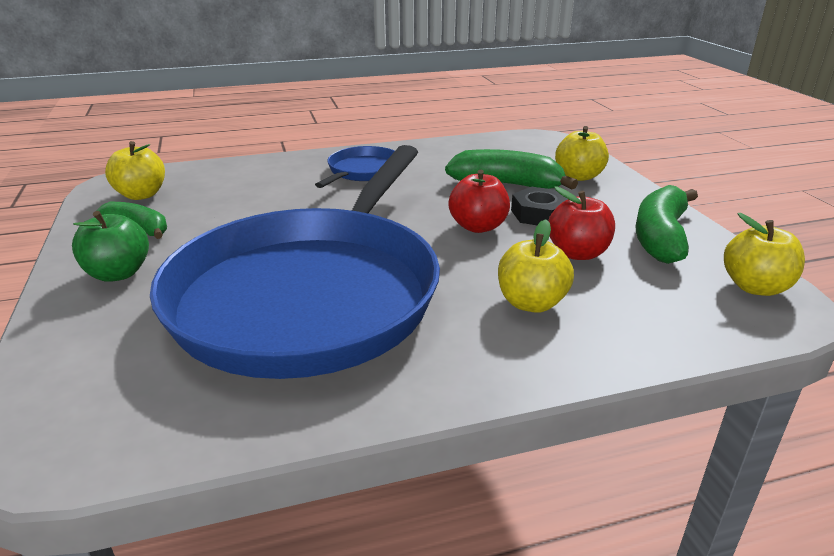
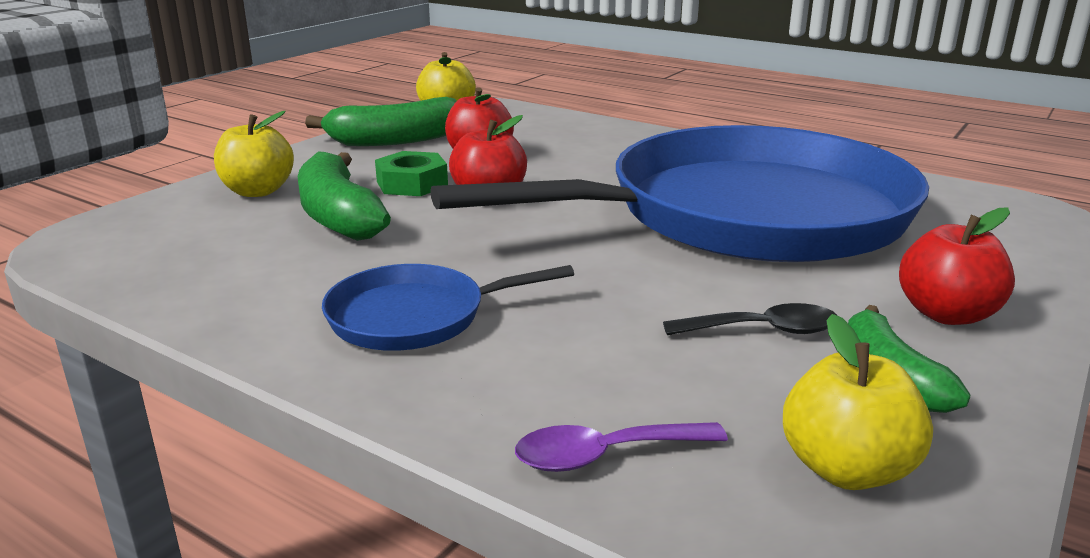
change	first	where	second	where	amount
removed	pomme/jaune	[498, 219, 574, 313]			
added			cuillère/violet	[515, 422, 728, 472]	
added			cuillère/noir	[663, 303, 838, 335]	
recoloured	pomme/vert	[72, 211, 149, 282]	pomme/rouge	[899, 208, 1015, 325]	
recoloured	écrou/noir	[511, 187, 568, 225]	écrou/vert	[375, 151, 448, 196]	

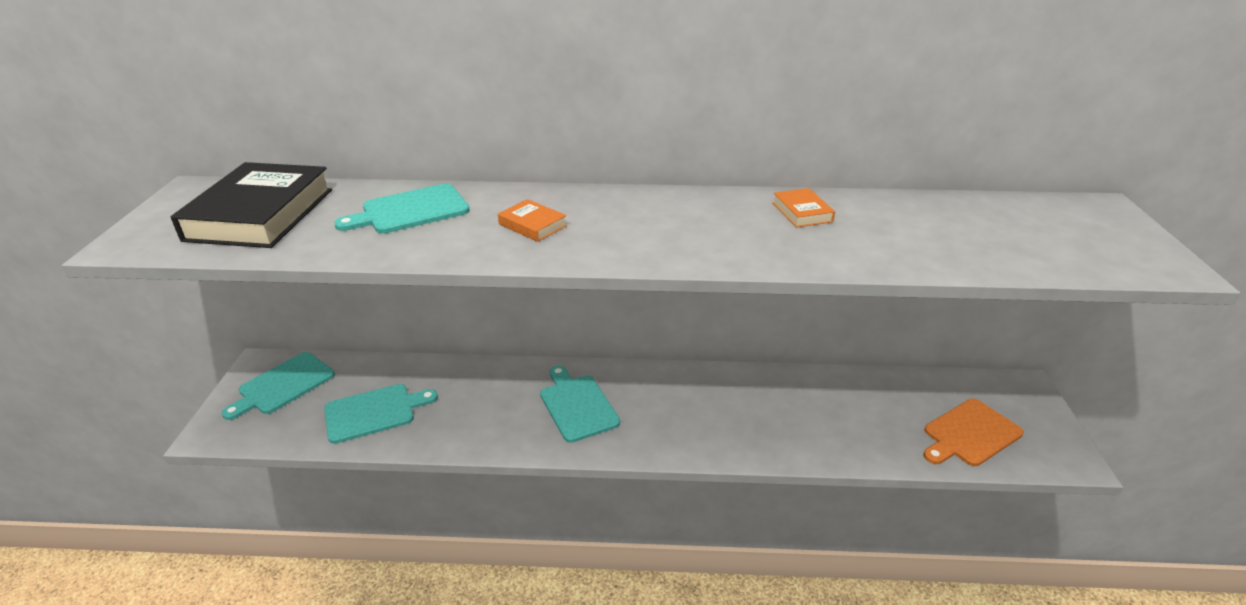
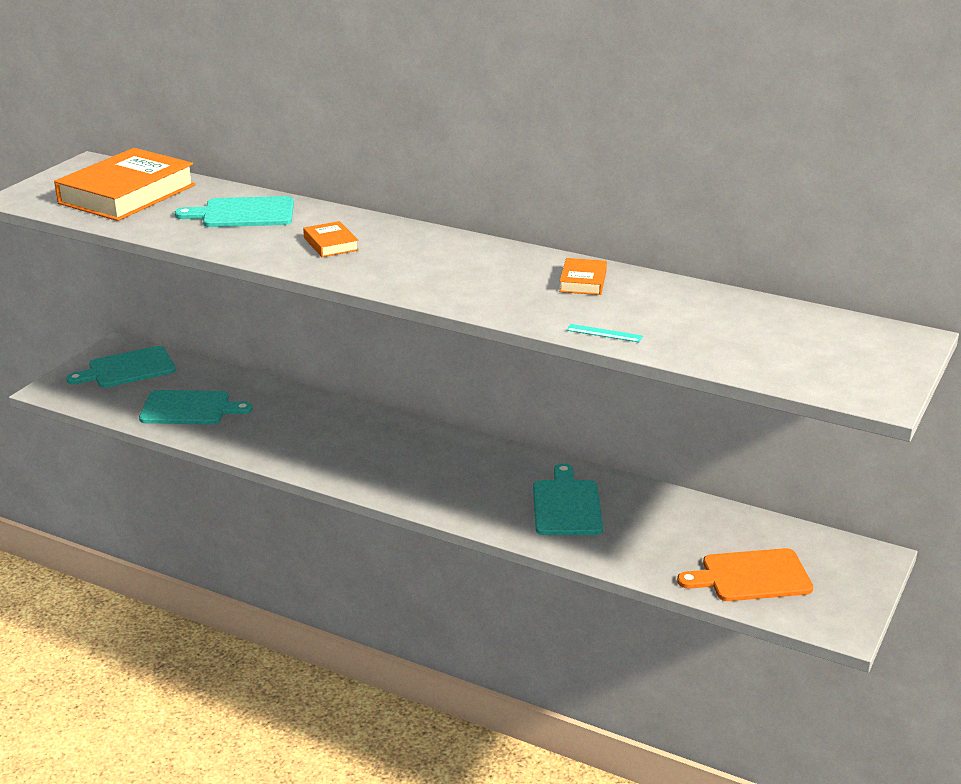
change	first	where	second	where	amount
added			règle/turquoise	[567, 324, 643, 342]	
moved	planche à découper/turquoise	[540, 366, 620, 443]		[533, 463, 603, 535]	
recoloured	livre/noir	[171, 162, 332, 248]	livre/orange	[54, 148, 196, 221]	

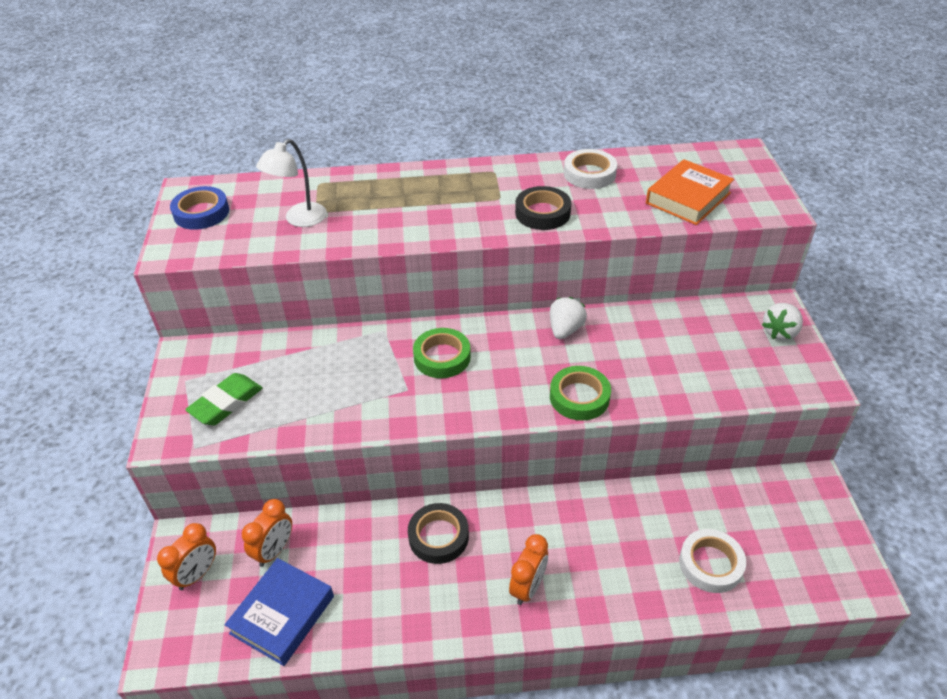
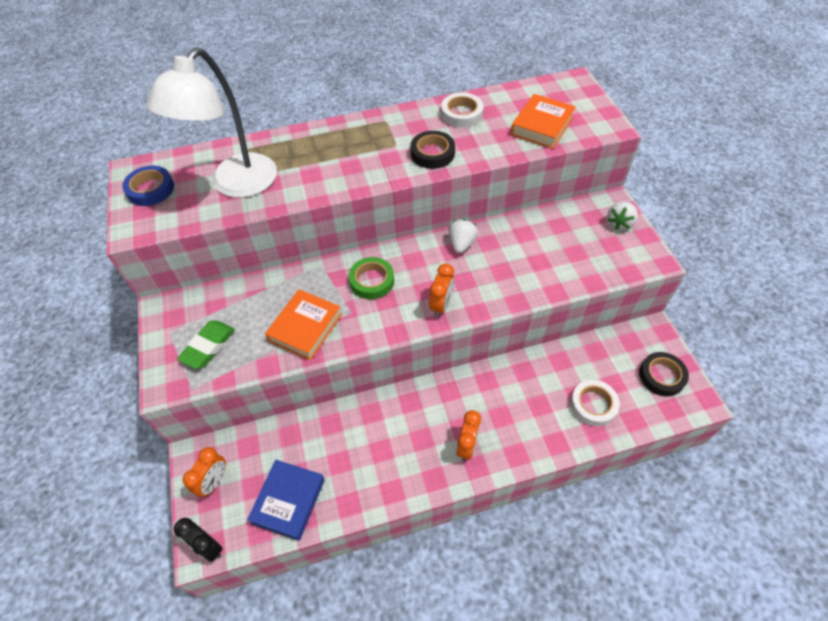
change	first	where	second	where	amount
removed	ruban adhésif/vert	[550, 366, 611, 421]			
added			réveil/noir	[174, 518, 223, 562]	
added			livre/orange	[265, 289, 342, 361]	
moved	réveil/orange	[242, 499, 292, 567]		[429, 263, 454, 317]	
moved	ruban adhésif/noir	[408, 503, 469, 564]		[639, 352, 689, 396]	
resized	lampe/blanc	[256, 139, 327, 227]		[146, 48, 277, 198]	x1.91

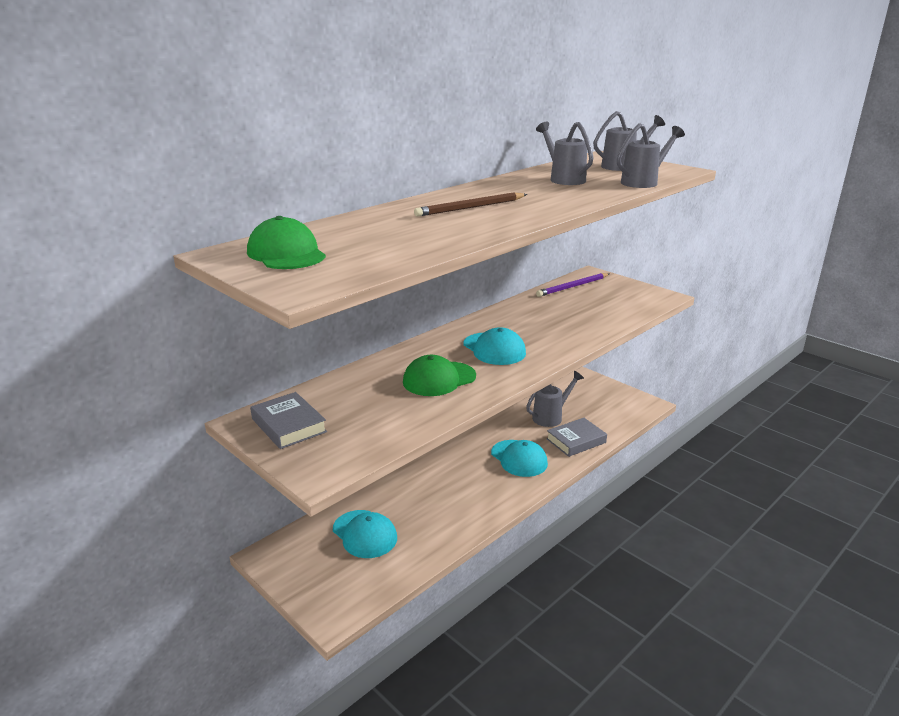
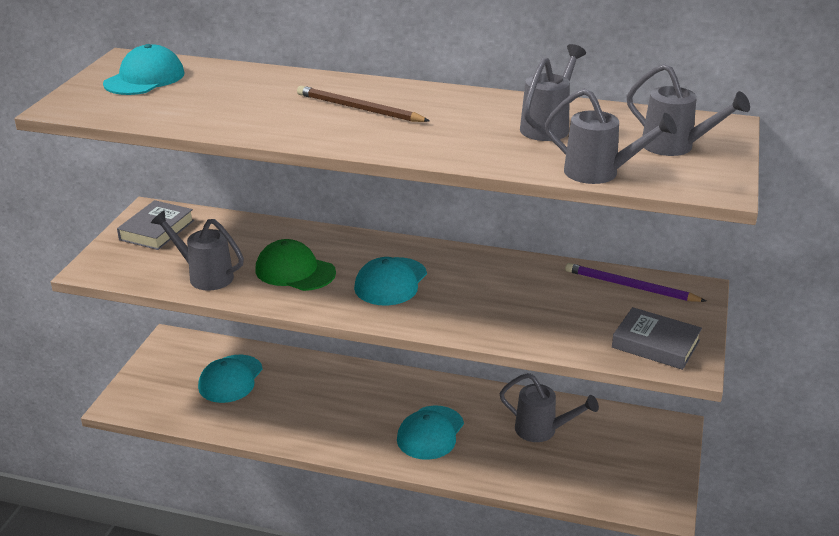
change	first	where	second	where	amount
added			arrosoir/gris	[151, 211, 244, 291]	
moved	livre/gris	[546, 418, 607, 457]		[612, 307, 702, 370]	
recoloured	casquette/vert	[247, 216, 326, 269]	casquette/turquoise	[103, 44, 185, 95]	

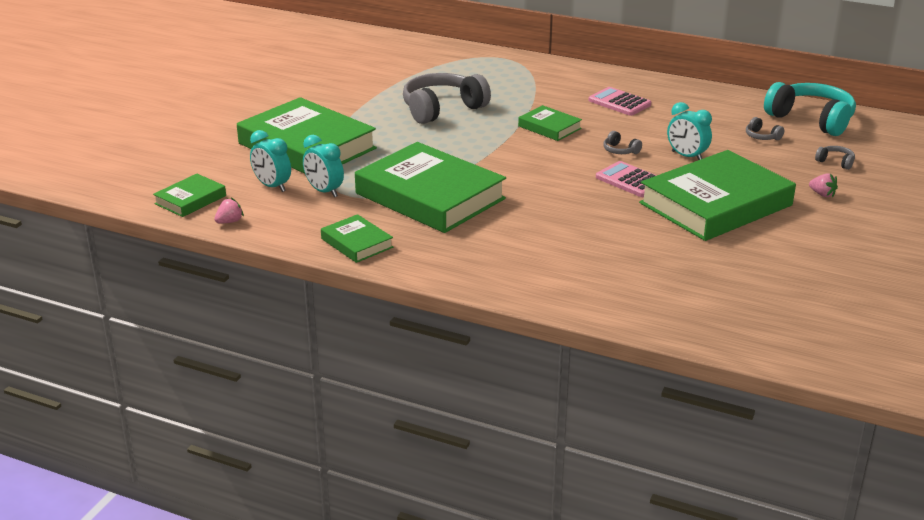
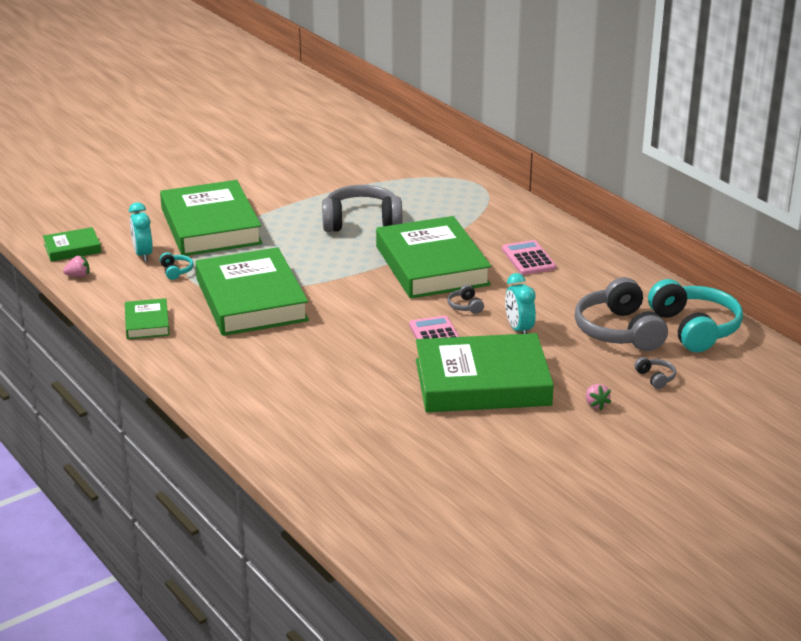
change	first	where	second	where	amount
replaced	réveil/turquoise	[303, 135, 344, 197]	casque audio/turquoise	[159, 252, 194, 280]	
resized	livre/vert	[518, 105, 582, 141]		[376, 216, 492, 299]	x2.14
resized	casque audio/gris	[746, 117, 784, 140]		[575, 277, 668, 351]	x2.43

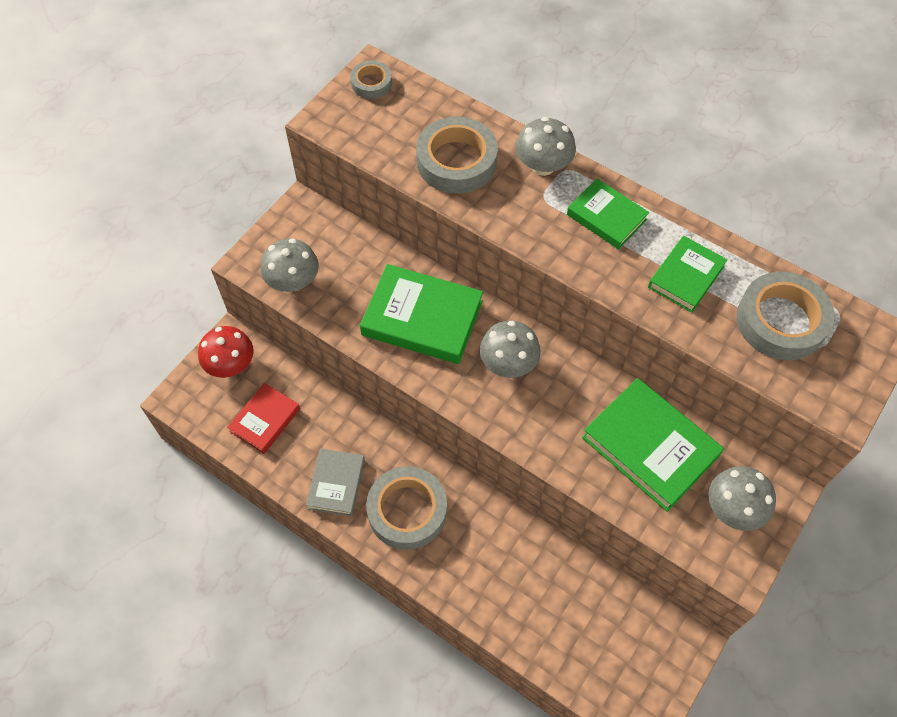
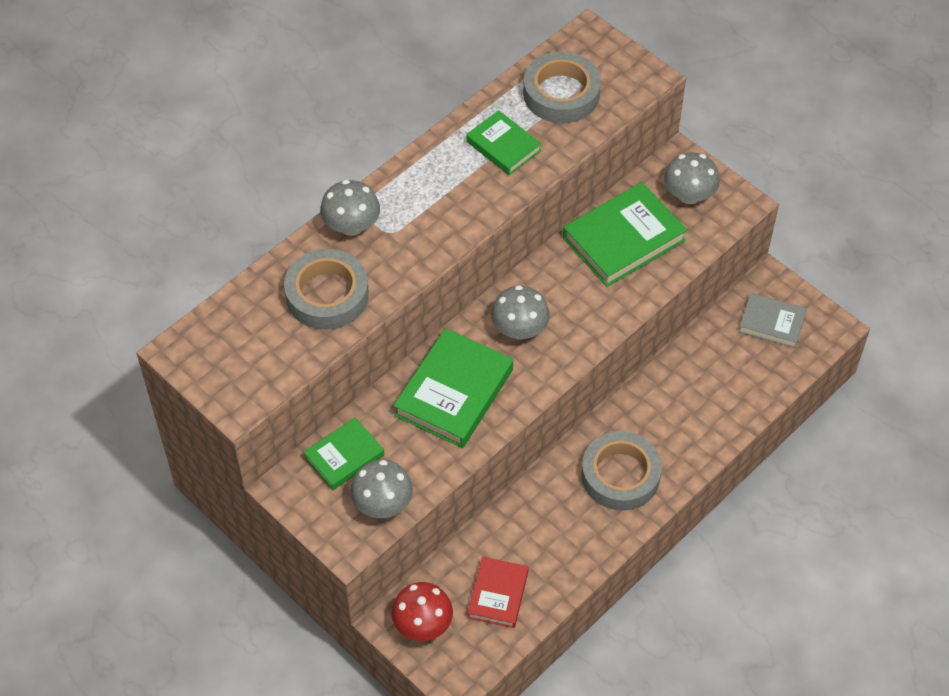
change	first	where	second	where	amount
removed	ruban adhésif/gris	[350, 60, 392, 99]			
moved	livre/gris	[306, 449, 365, 516]		[739, 293, 807, 348]	
moved	livre/vert	[567, 178, 649, 249]		[304, 417, 384, 490]	
turned	livre/rouge	[227, 383, 300, 454]		[468, 557, 529, 628]	60 degrees clockwise

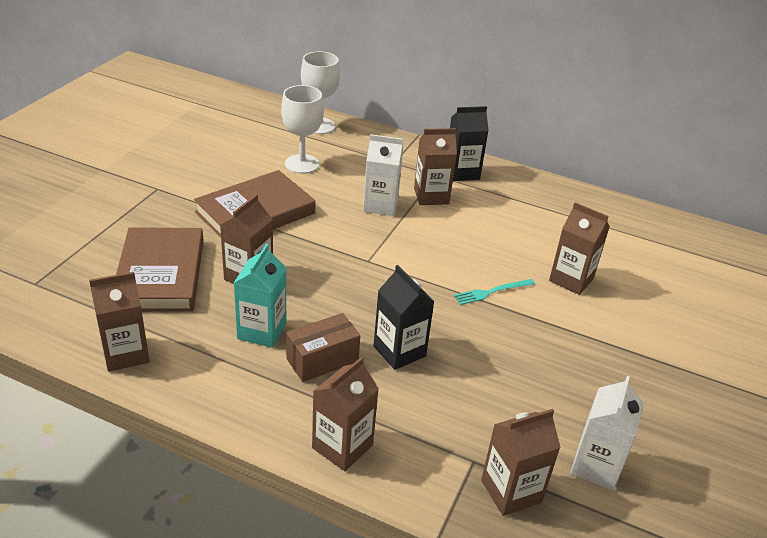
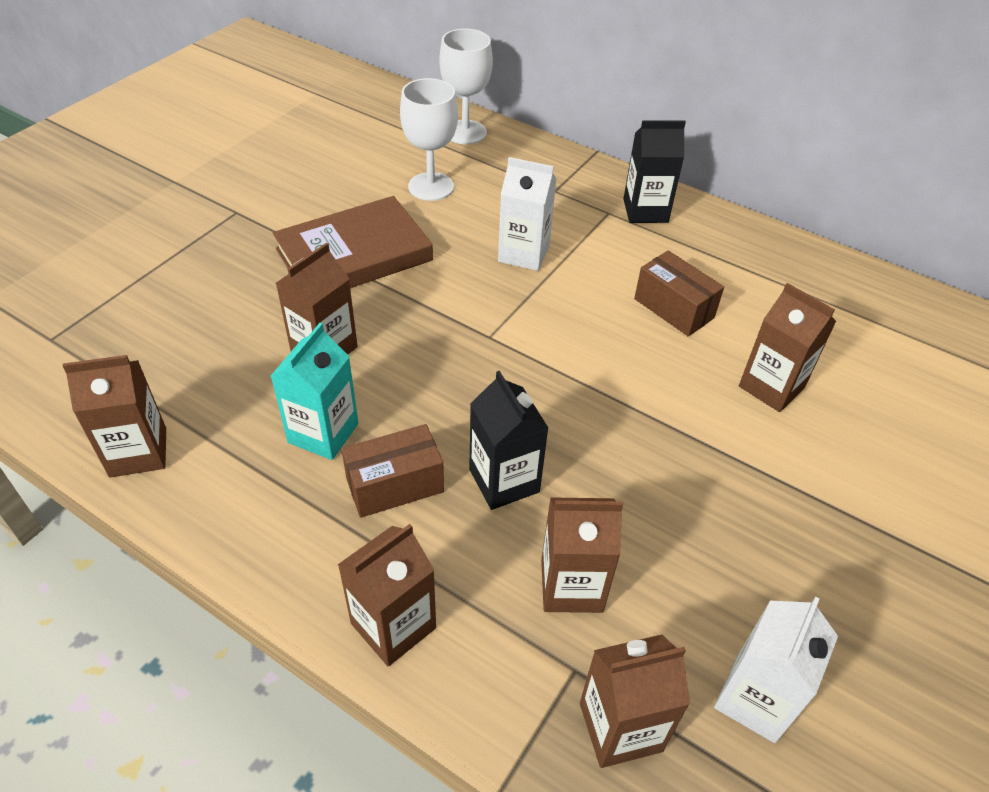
change	first	where	second	where	amount
removed	livre/marron	[116, 227, 204, 312]			
removed	fourchette/turquoise	[454, 279, 535, 305]			
added			boîte/marron	[634, 250, 724, 337]	
moved	brique de lait/marron	[414, 128, 457, 205]		[541, 497, 623, 613]	

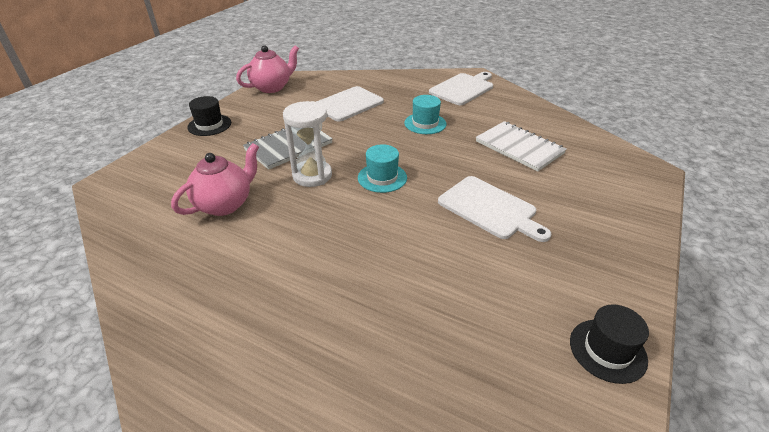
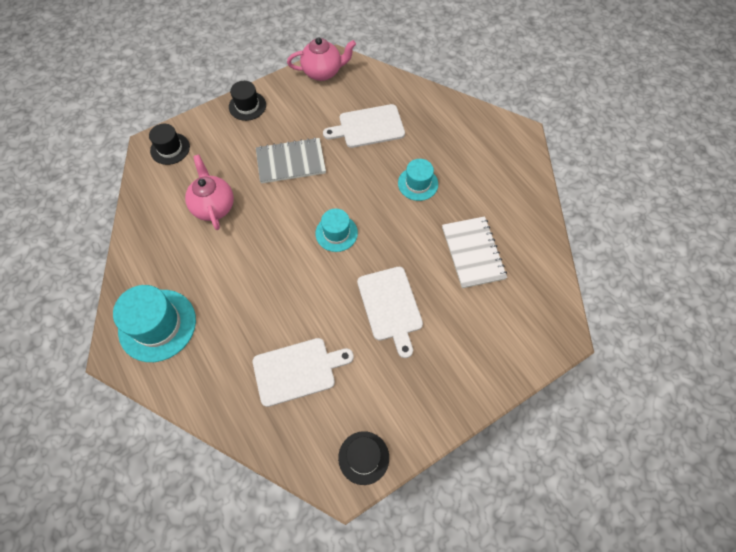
change	first	where	second	where	amount
removed	sablier/blanc	[283, 101, 332, 187]			
added			chapeau/turquoise	[113, 285, 196, 362]	
added			chapeau/noir	[149, 124, 190, 165]	
moved	planche à découper/blanc	[429, 72, 493, 105]		[253, 338, 354, 407]	
turned	théière/rose	[171, 143, 259, 216]		[185, 155, 234, 230]	90 degrees counterclockwise

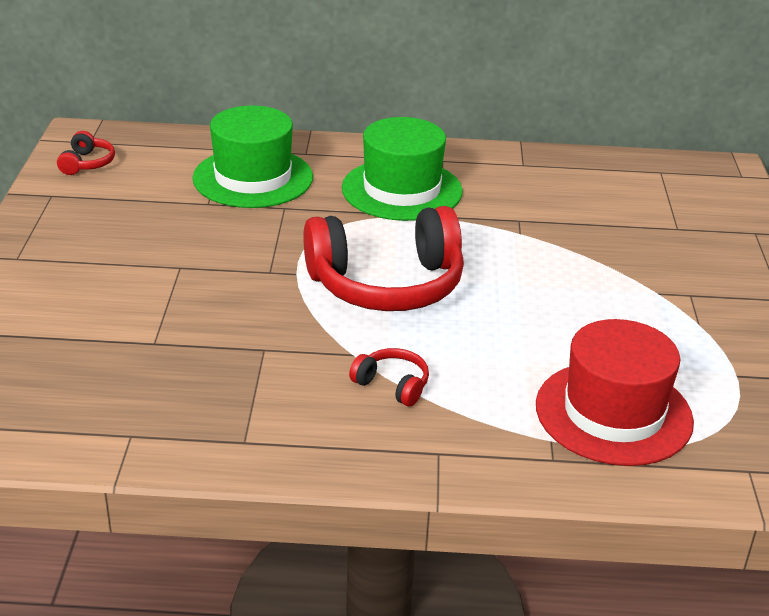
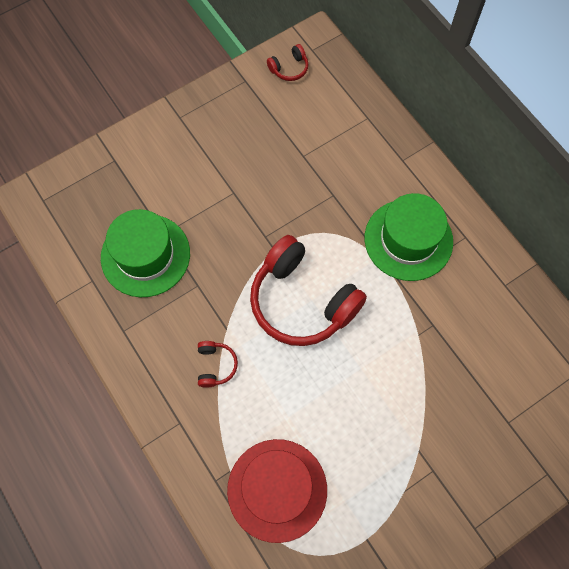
change	first	where	second	where	amount
moved	chapeau/vert	[192, 106, 313, 208]		[101, 209, 190, 297]	

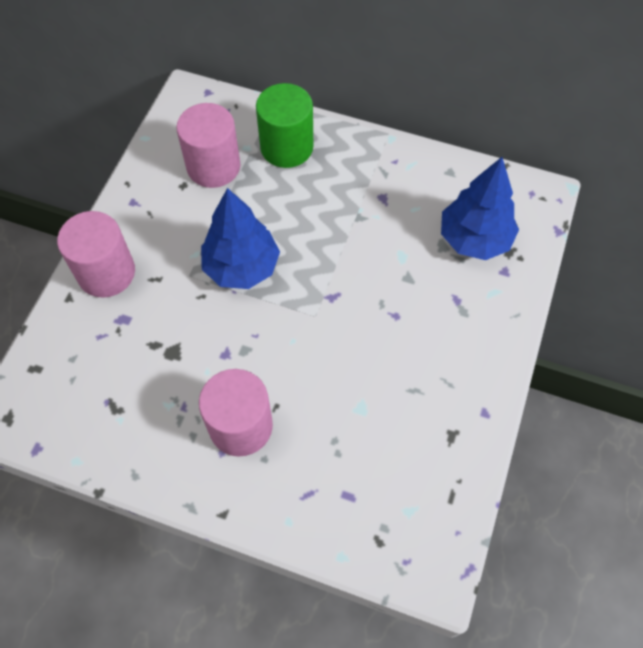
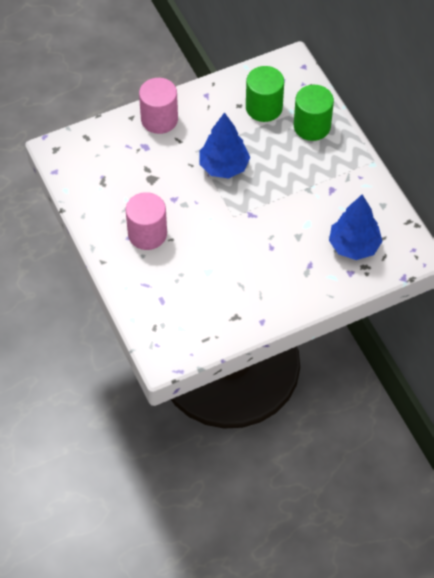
change	first	where	second	where	amount
recoloured	cylindre/rose	[176, 103, 241, 188]	cylindre/vert	[246, 66, 284, 122]	

